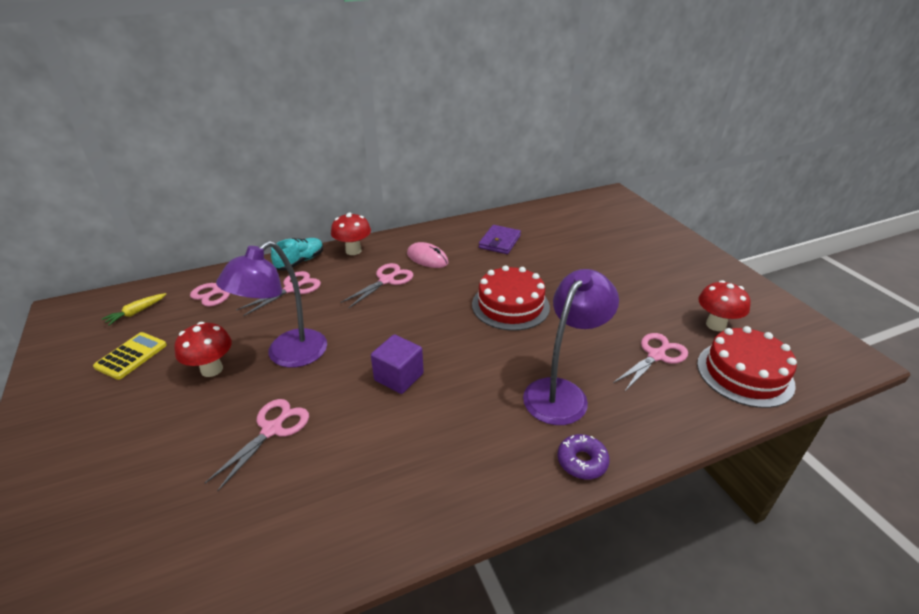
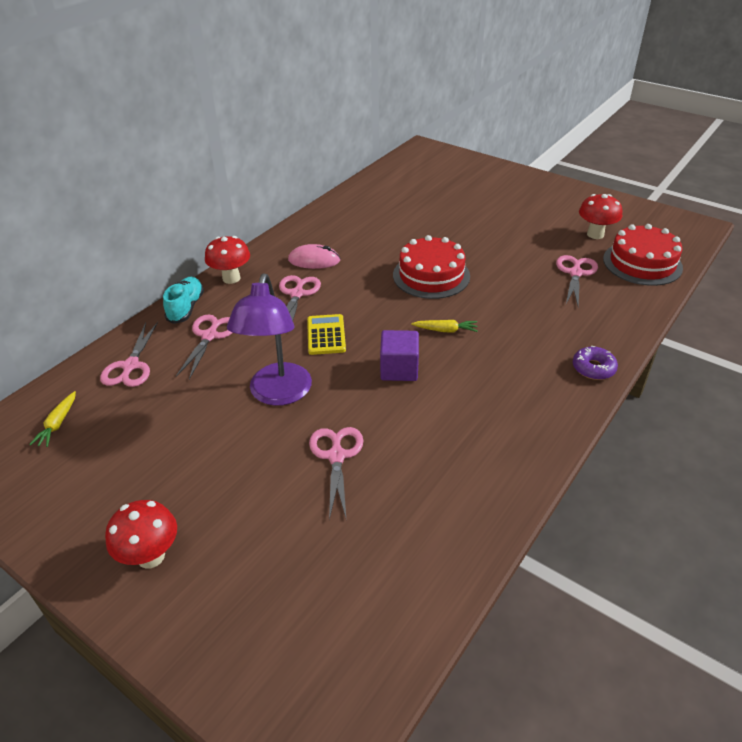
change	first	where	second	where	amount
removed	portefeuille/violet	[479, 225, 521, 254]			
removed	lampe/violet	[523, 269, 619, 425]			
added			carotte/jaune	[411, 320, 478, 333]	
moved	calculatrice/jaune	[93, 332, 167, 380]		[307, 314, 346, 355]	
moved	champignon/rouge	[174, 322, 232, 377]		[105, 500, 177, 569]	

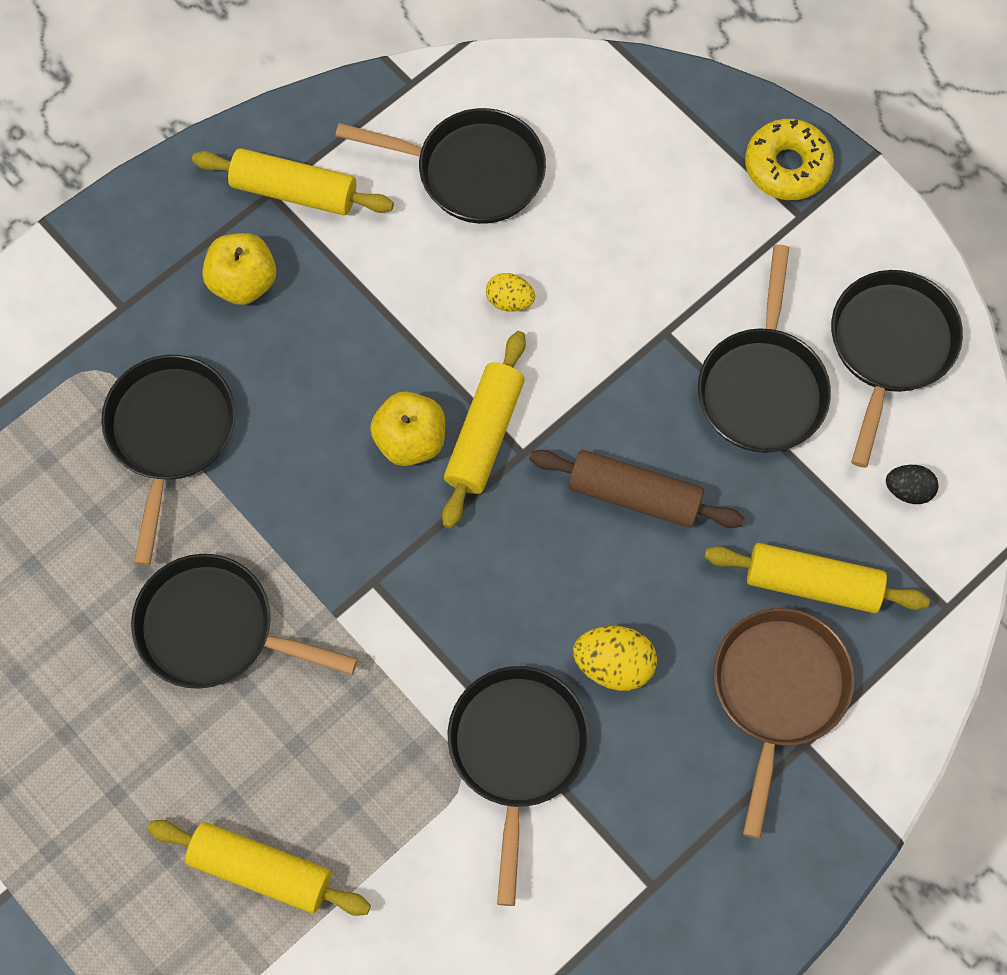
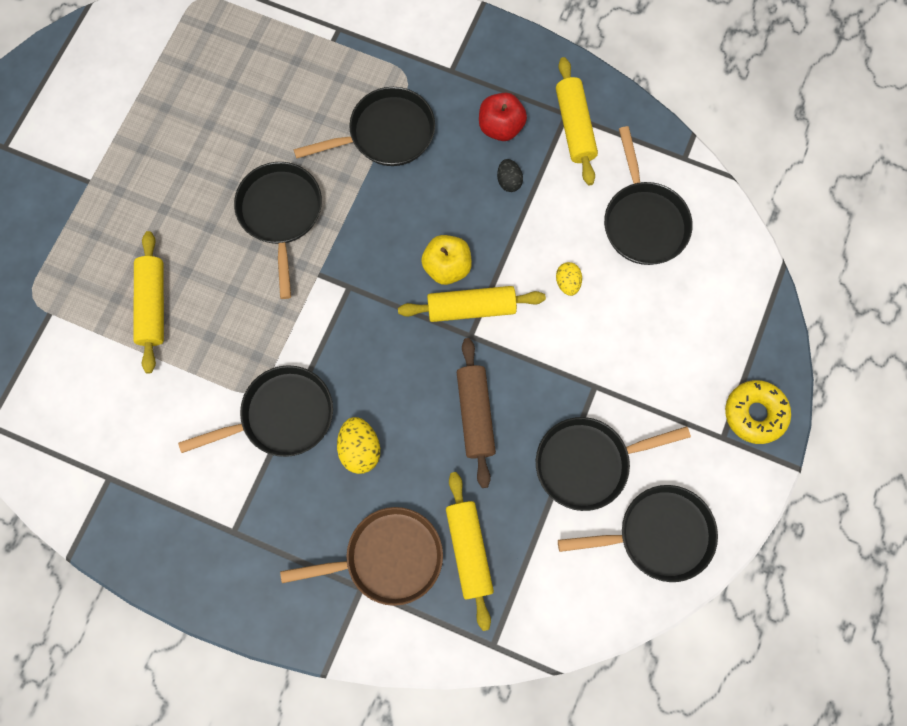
change	first	where	second	where	amount
moved	œuf/noir	[886, 465, 939, 504]		[497, 159, 523, 192]	
recoloured	pomme/jaune	[202, 233, 276, 305]	pomme/rouge	[479, 93, 527, 141]	

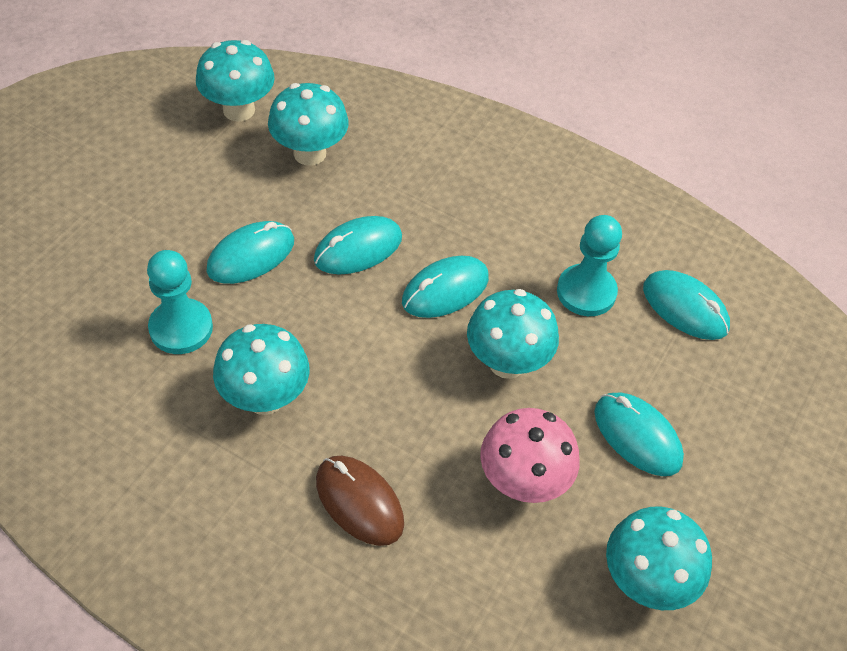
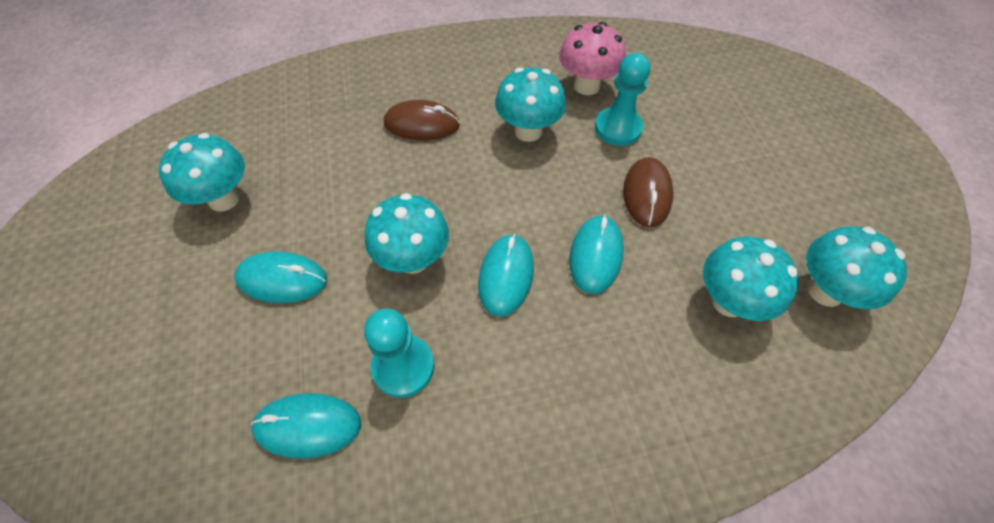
change	first	where	second	where	amount
moved	champignon/rose	[480, 408, 580, 503]		[559, 22, 626, 95]	
recoloured	souris/turquoise	[206, 221, 294, 284]	souris/marron	[623, 157, 674, 227]	

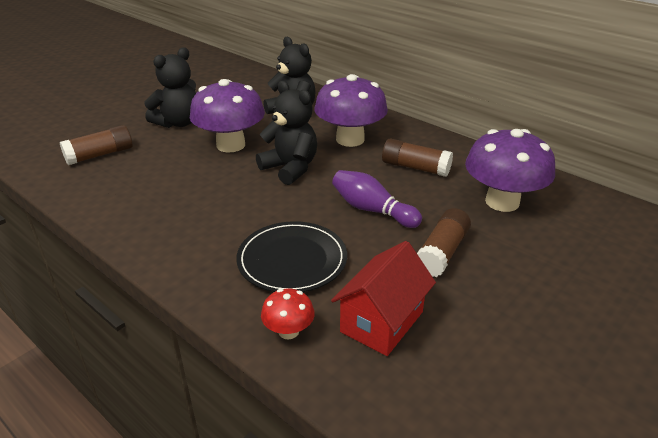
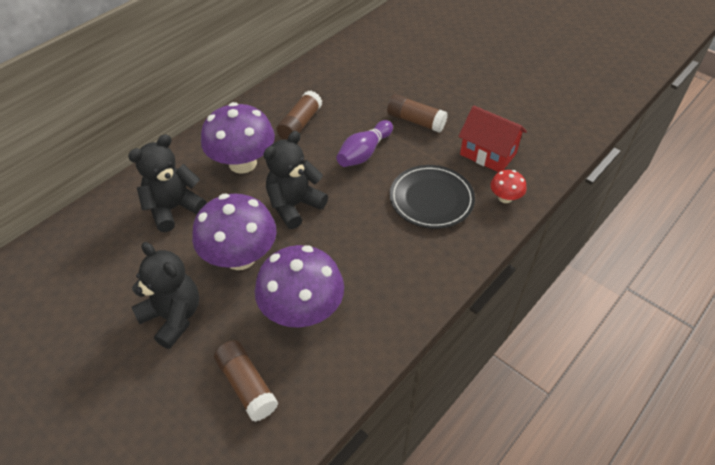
change	first	where	second	where	amount
moved	champignon/violet	[465, 129, 555, 212]		[255, 245, 344, 328]	

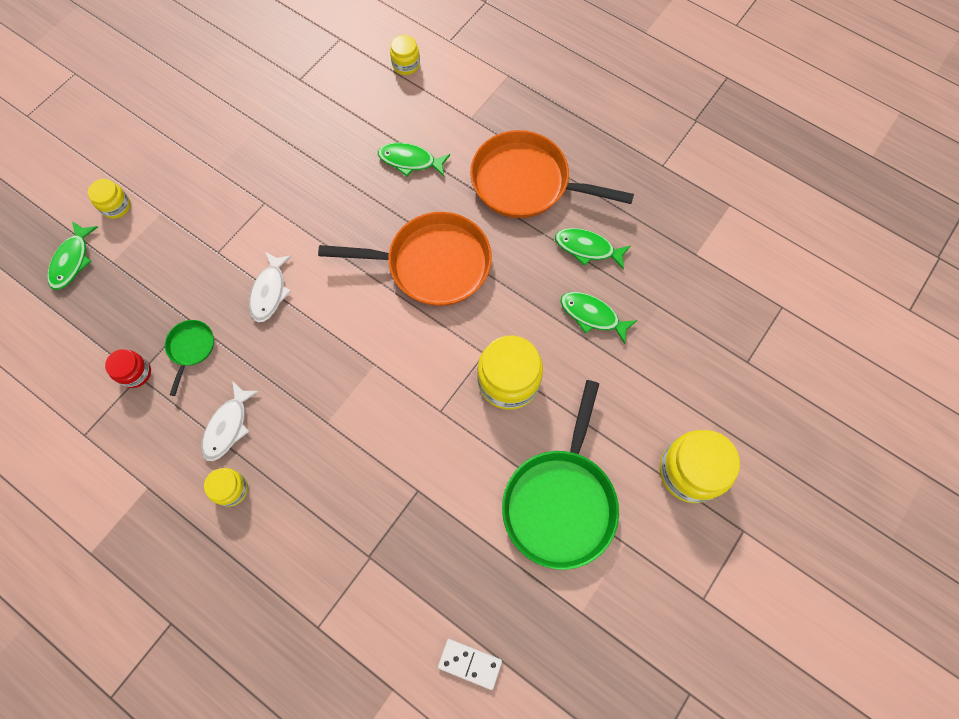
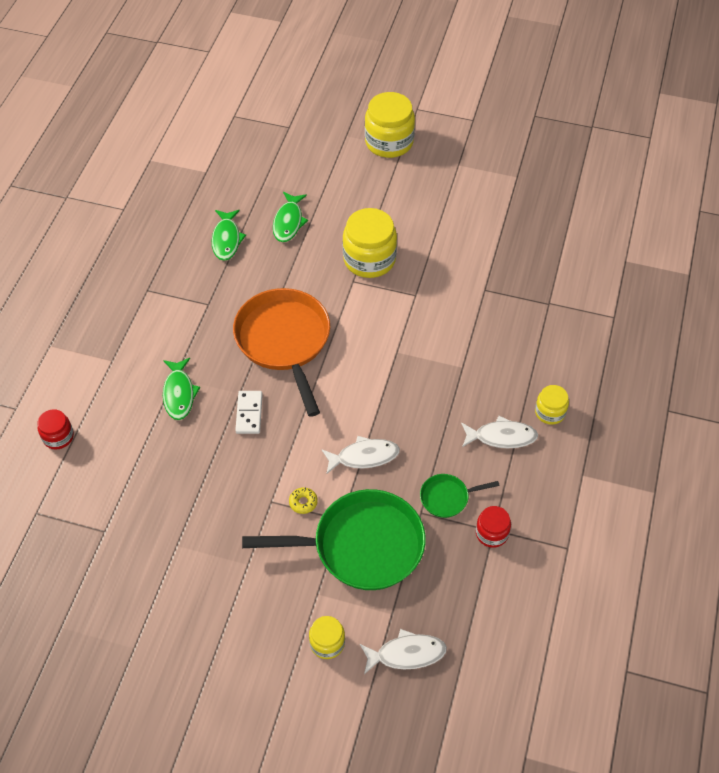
change	first	where	second	where	amount
removed	poêle/orange	[470, 130, 634, 218]			
added			beignet/jaune	[289, 487, 318, 514]	
moved	domino/blanc	[438, 639, 502, 690]		[235, 391, 263, 434]	
moved	poêle/vert	[502, 380, 619, 570]		[242, 489, 426, 590]	
recoloured	poisson/vert	[47, 222, 98, 290]	poisson/blanc	[360, 629, 447, 674]	
recoloured	bocal/jaune	[390, 35, 420, 75]	bocal/rouge	[38, 409, 74, 450]	

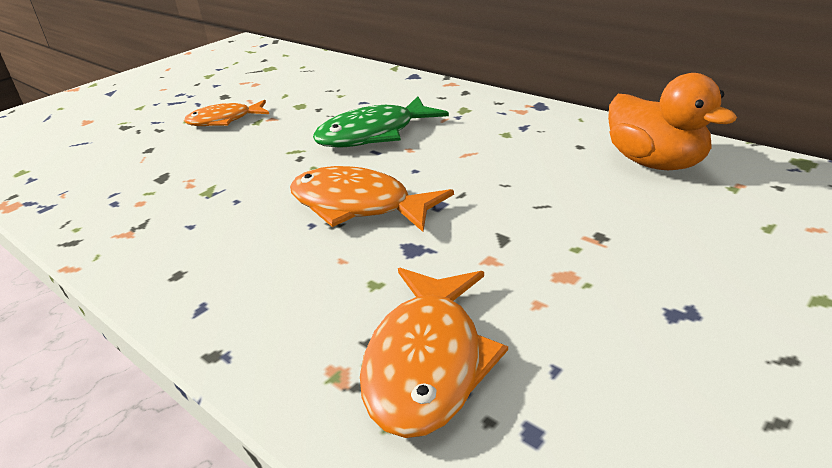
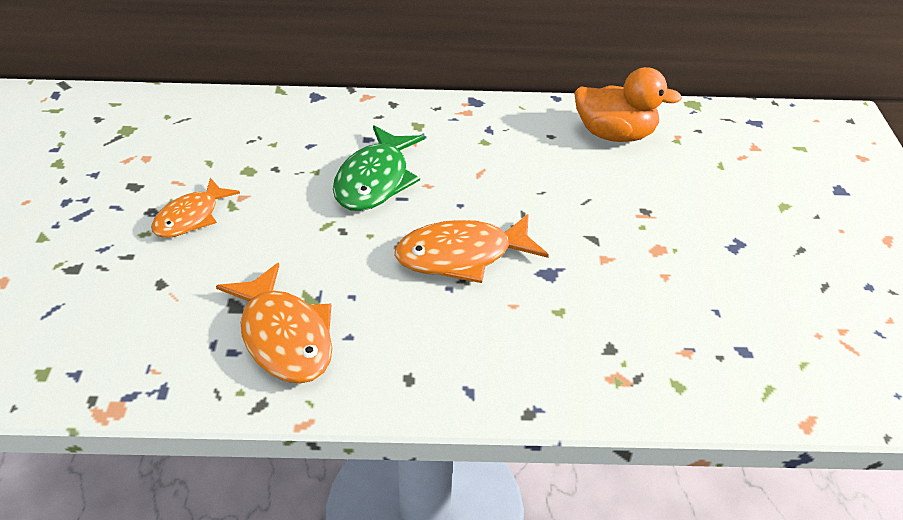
change	first	where	second	where	amount
moved	poisson/orange	[360, 268, 508, 438]		[216, 263, 332, 384]	

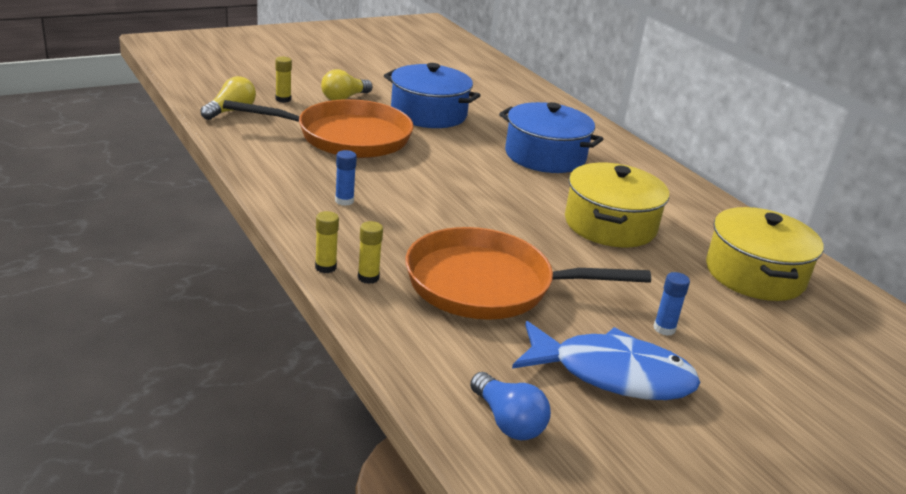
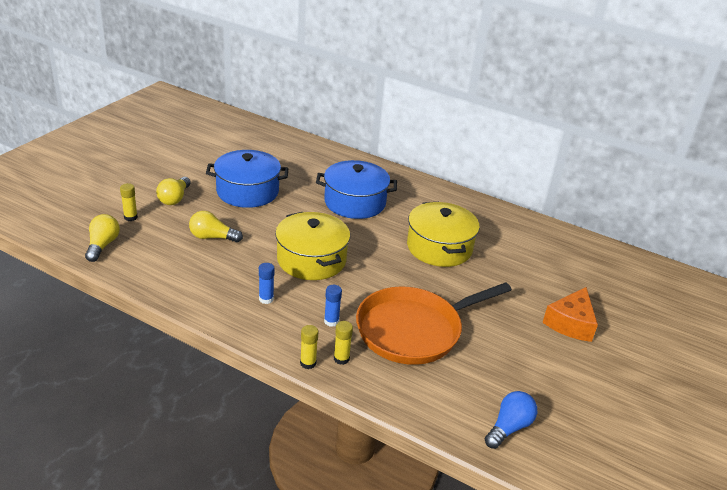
change	first	where	second	where	amount
removed	poisson/bleu	[512, 321, 701, 400]			
added			fromage/orange	[542, 287, 598, 342]	
moved	bâton de colle/bleu	[654, 272, 690, 336]		[324, 285, 342, 327]	
moved	marmite/jaune	[706, 207, 824, 301]		[275, 212, 350, 280]	
replaced	poêle/orange	[223, 99, 413, 158]	ampoule/jaune	[189, 211, 243, 243]	
turned	ampoule/bleu	[470, 372, 551, 440]		[485, 391, 537, 449]	75 degrees counterclockwise

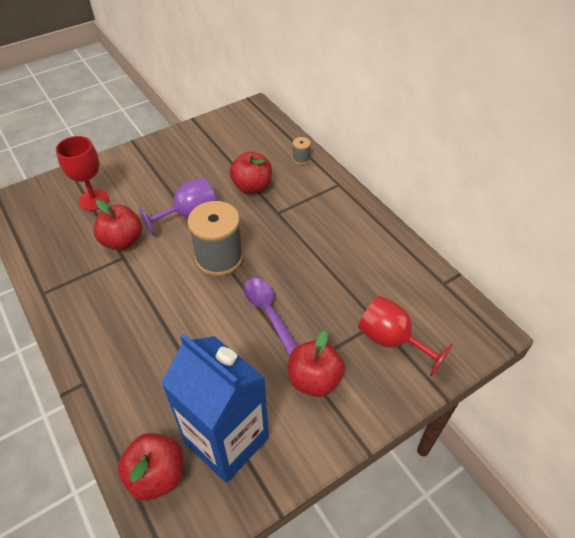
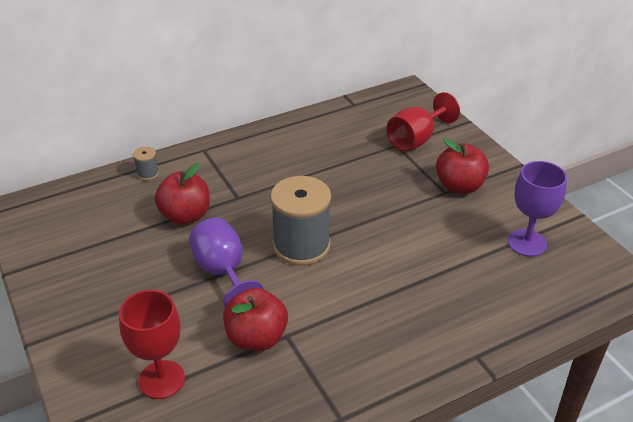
change	first	where	second	where	amount
removed	pomme/rouge	[118, 433, 183, 501]			
removed	cuillère/violet	[244, 278, 298, 357]			
replaced	brique de lait/bleu	[161, 334, 269, 483]	verre à pied/violet	[508, 161, 567, 257]	

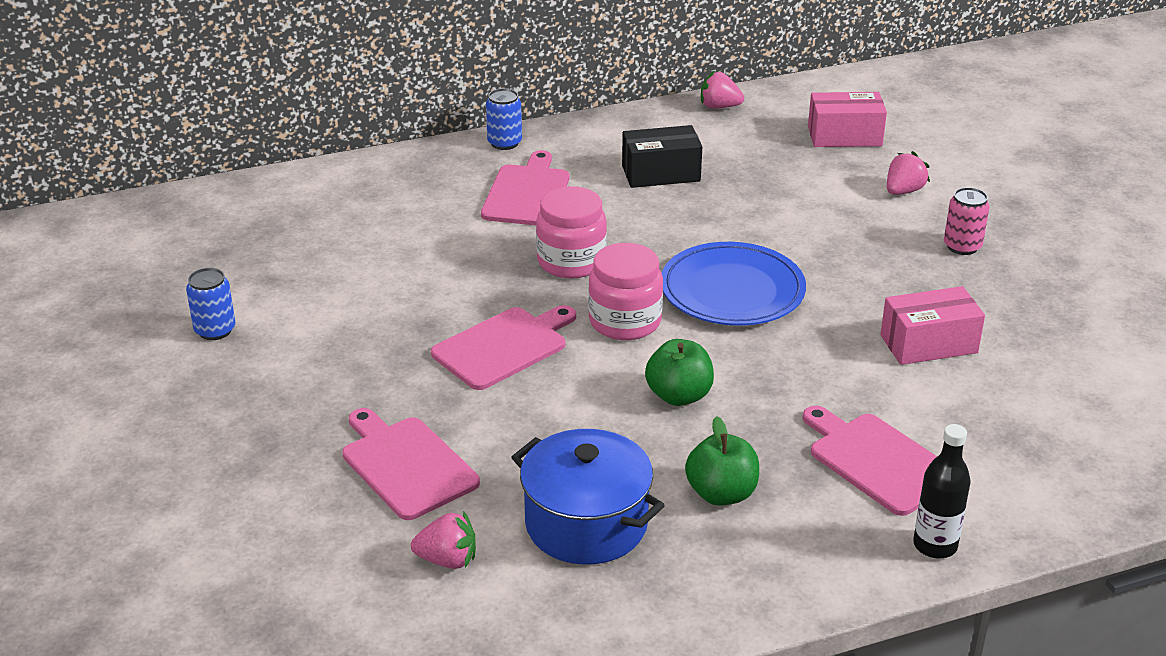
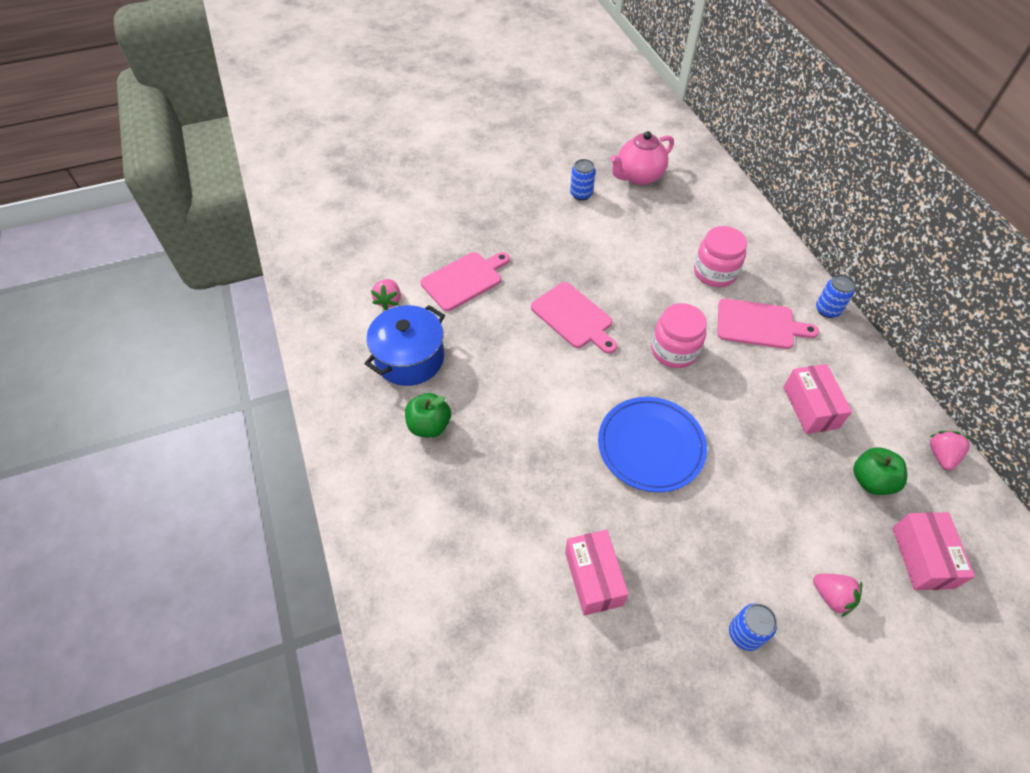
change	first	where	second	where	amount
removed	planche à découper/rose	[803, 406, 937, 516]			
removed	bouteille/noir	[913, 424, 970, 558]			
added			théière/rose	[610, 131, 674, 185]	
moved	bocal/rose	[588, 243, 663, 340]		[694, 226, 747, 287]	
moved	pomme/vert	[645, 339, 714, 406]		[853, 447, 907, 495]	
recoloured	boîte/noir	[622, 125, 702, 188]	boîte/rose	[783, 364, 852, 434]	
recoloured	canette/rose	[944, 187, 990, 255]	canette/bleu	[729, 603, 777, 651]	

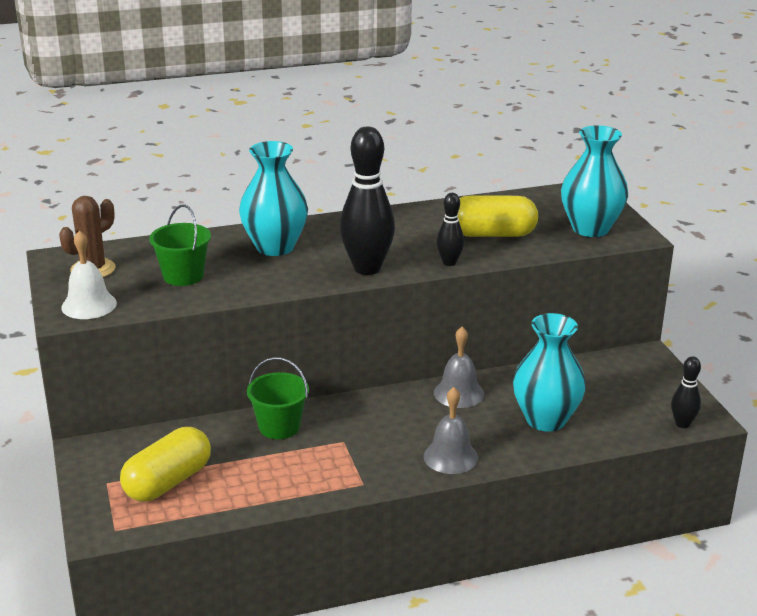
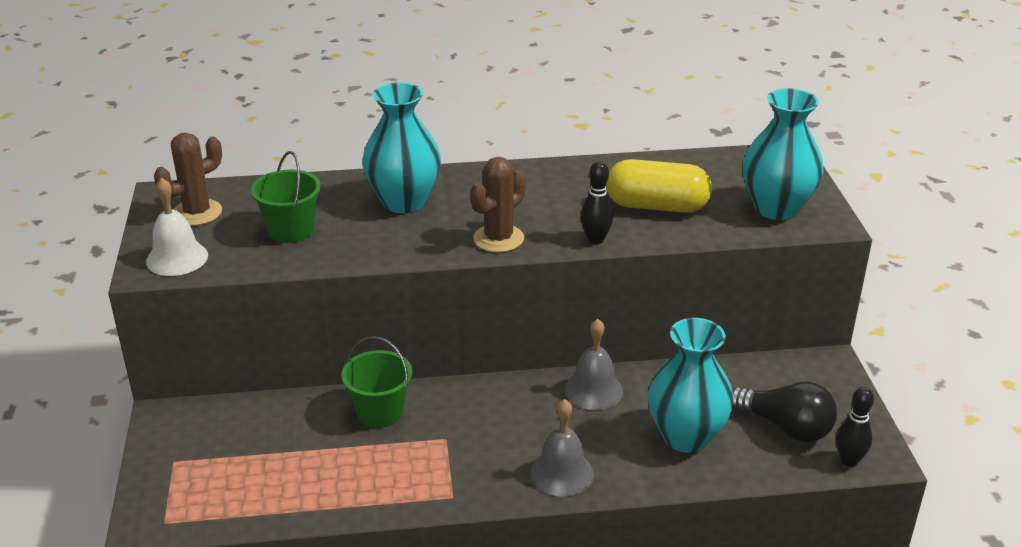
change	first	where	second	where	amount
removed	gélule/jaune	[120, 427, 211, 502]			
added			ampoule/noir	[732, 381, 837, 442]	
replaced	quille/noir	[340, 126, 395, 275]	cactus/marron	[470, 157, 526, 253]	

